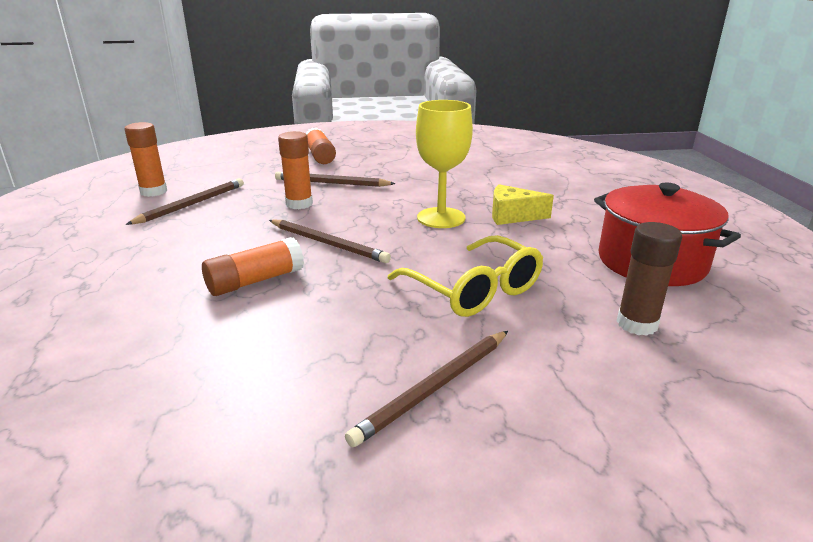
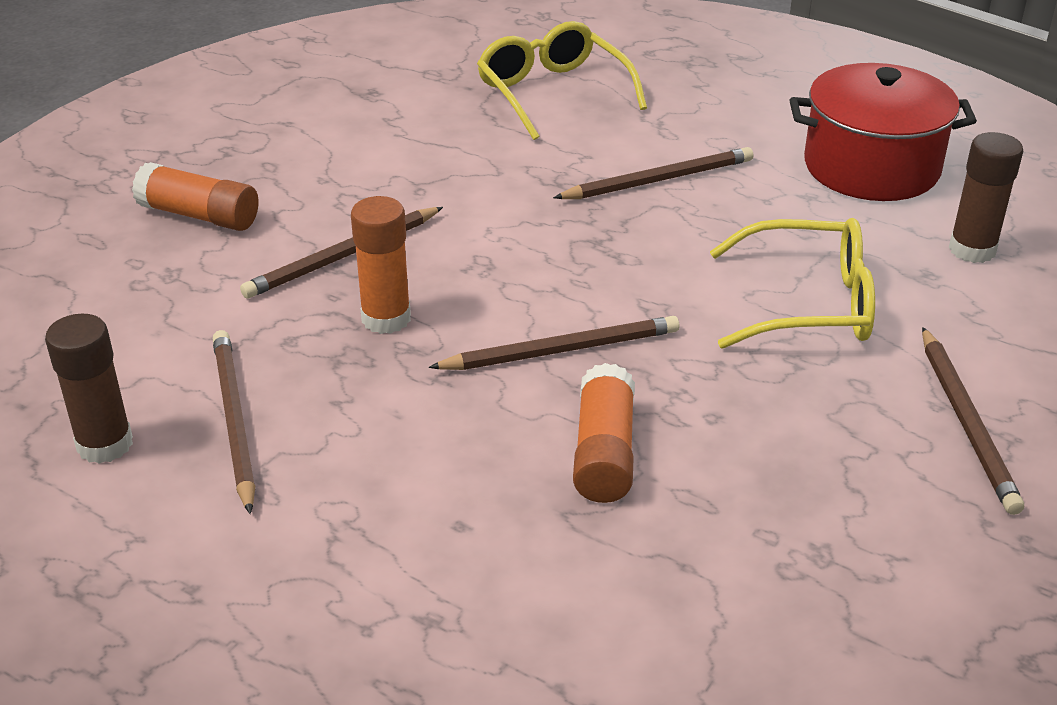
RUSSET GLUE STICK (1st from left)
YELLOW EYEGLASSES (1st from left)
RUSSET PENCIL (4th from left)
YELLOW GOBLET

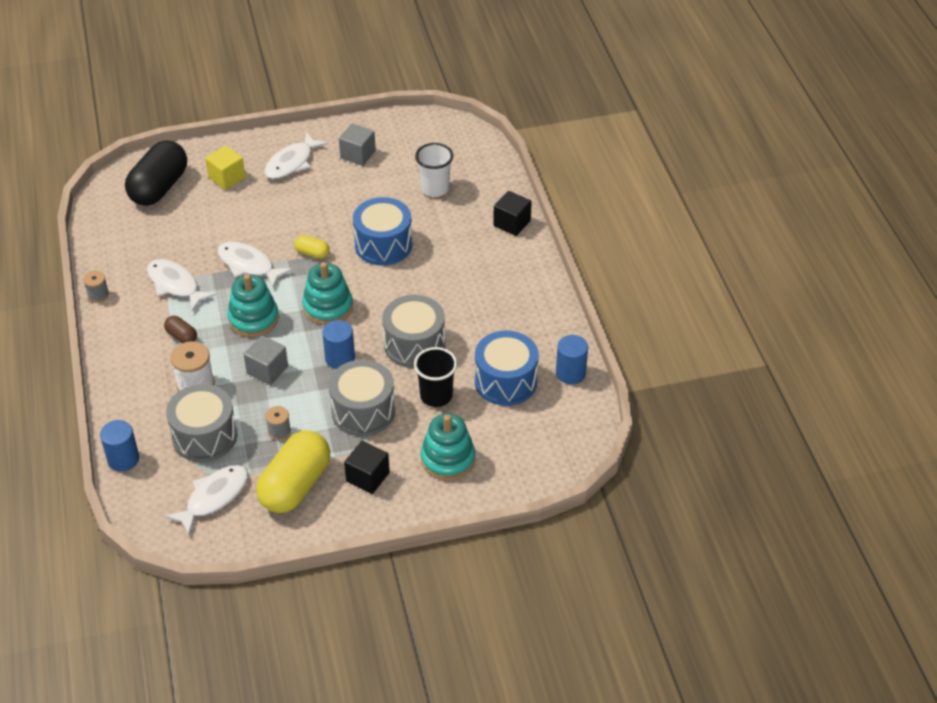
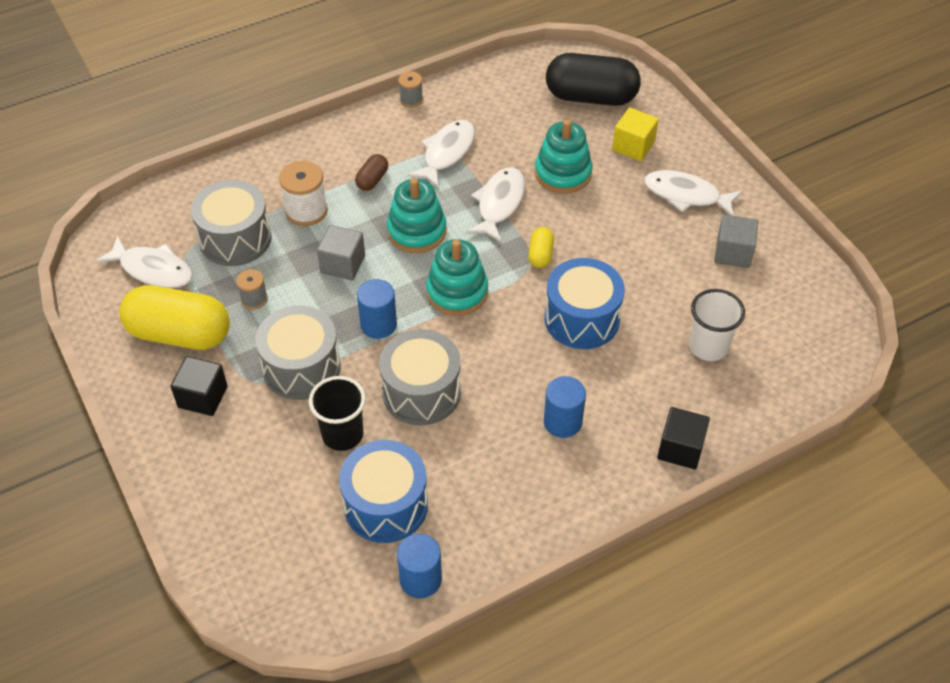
TEAL STACKING RINGS (3rd from left)
COBALT CYLINDER SHAPE (3rd from left)

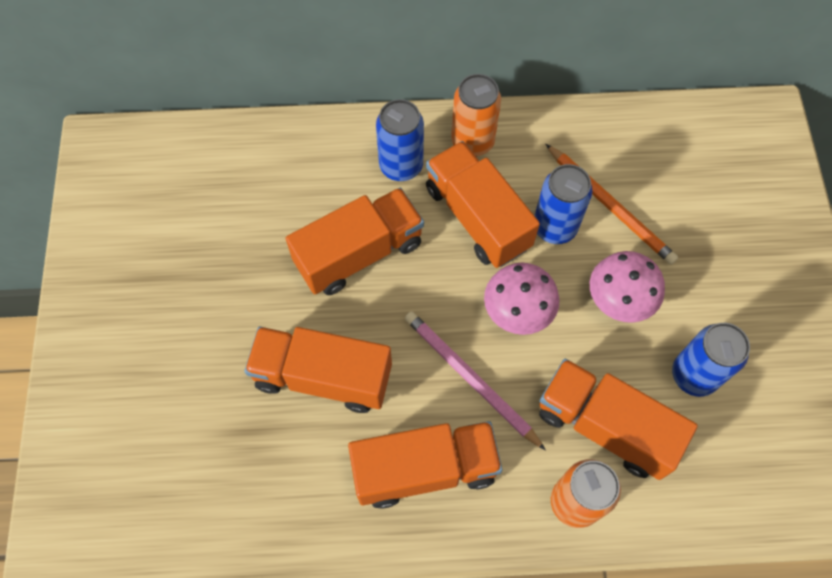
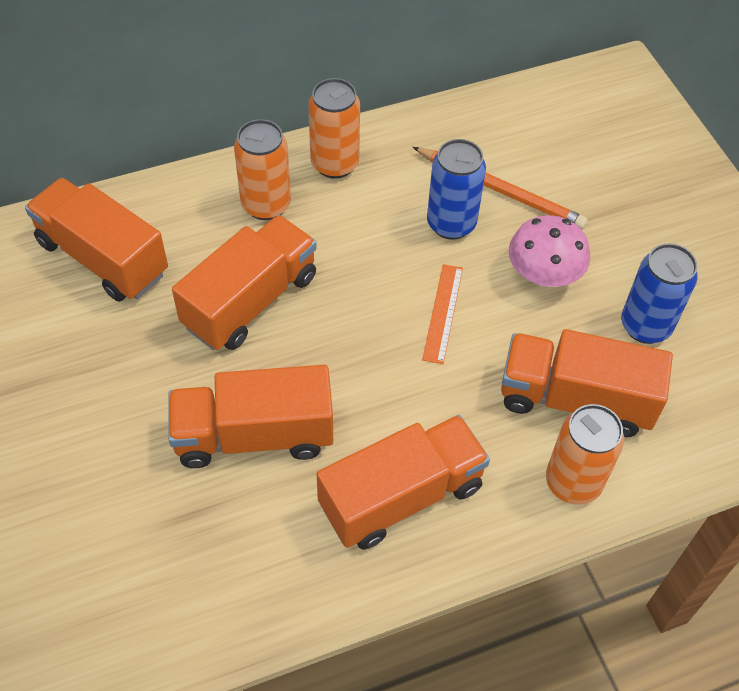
BRIGHT ORANGE TOY TRUCK (1st from left)
BRIGHT ORANGE SODA CAN (1st from left)
BRIGHT ORANGE STRAIGHTEDGE
ROSY PENCIL

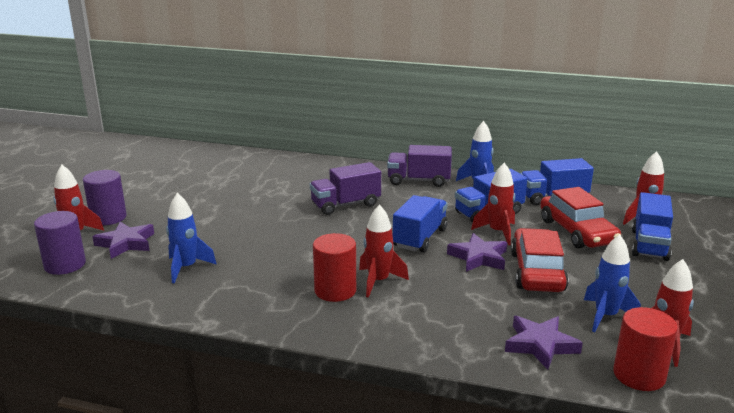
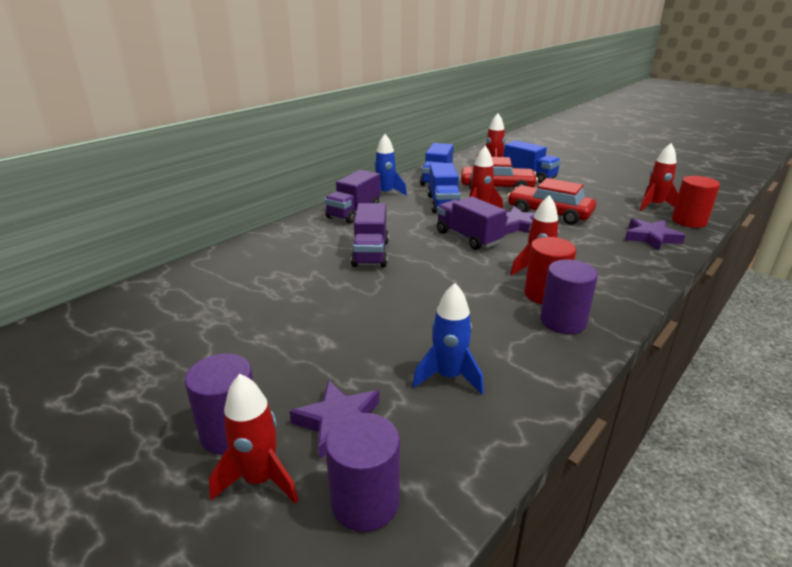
VIOLET TOY TRUCK (3rd from left)
VIOLET CYLINDER SHAPE (3rd from left)
COBALT ROCKET (3rd from left in the first image)

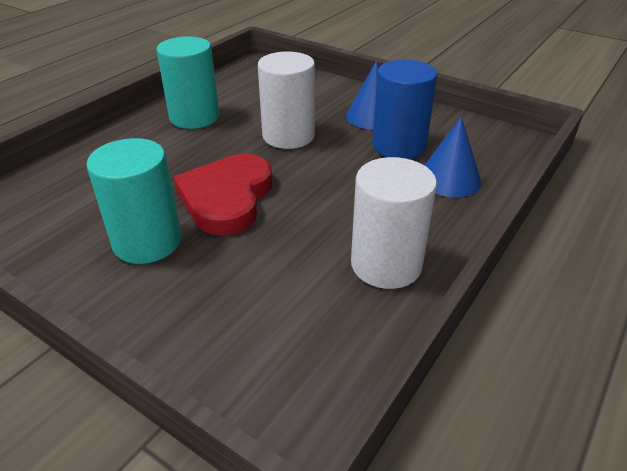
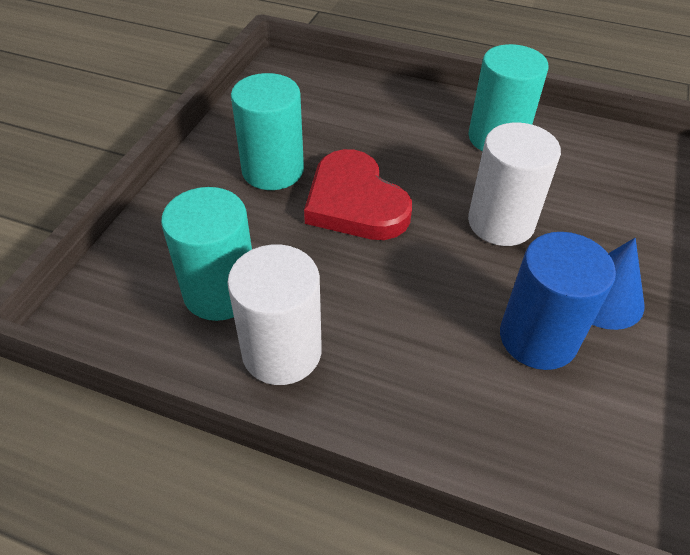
TEAL CYLINDER SHAPE (1st from left)
RED HEART
COBALT CONE (2nd from left in the first image)

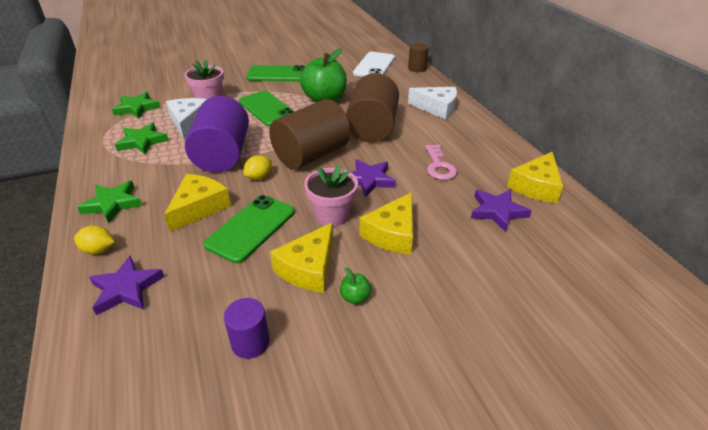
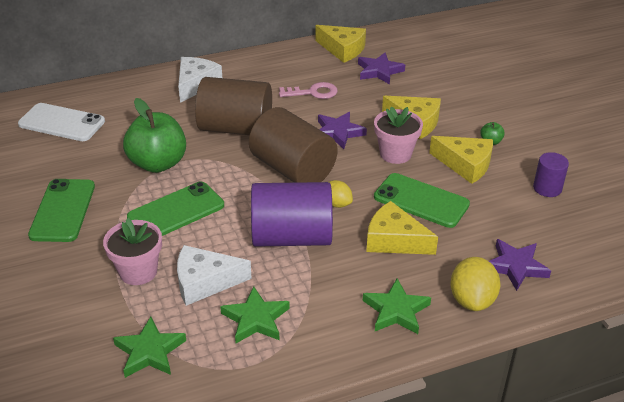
YELLOW CITRUS FRUIT (2nd from left)
RUSSET CYLINDER SHAPE (3rd from left in the first image)

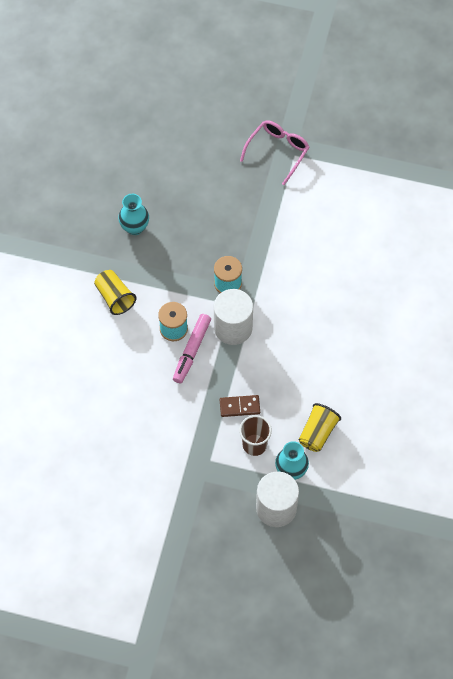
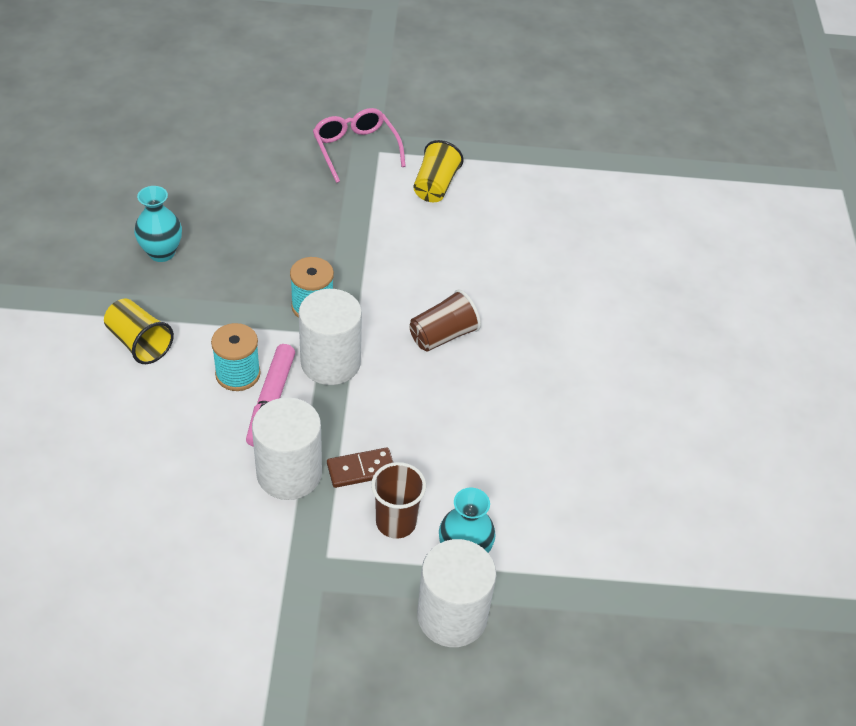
SNOW-WHITE CYLINDER SHAPE (1st from left)
ROSY EYEGLASSES
RUSSET TUMBLER (2nd from left)
YELLOW TUMBLER (2nd from left)

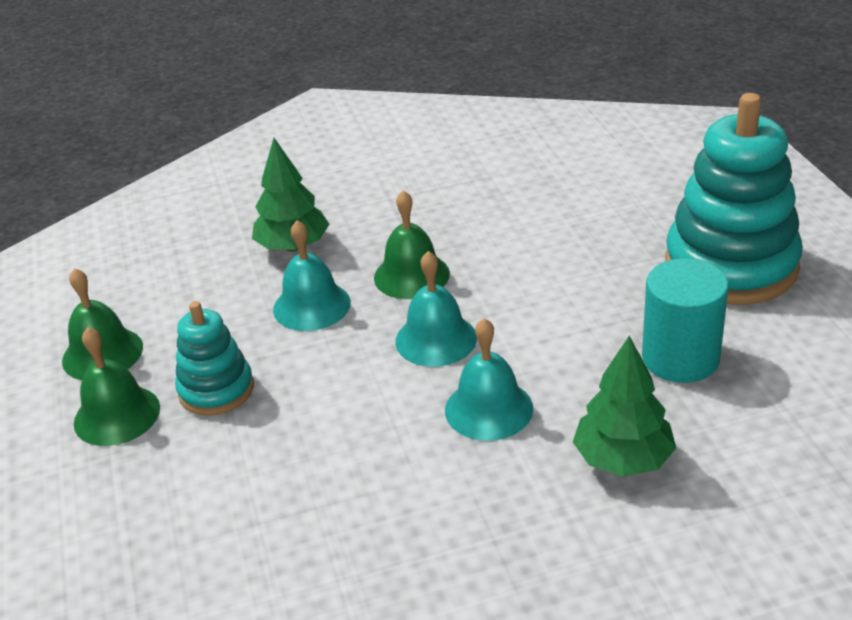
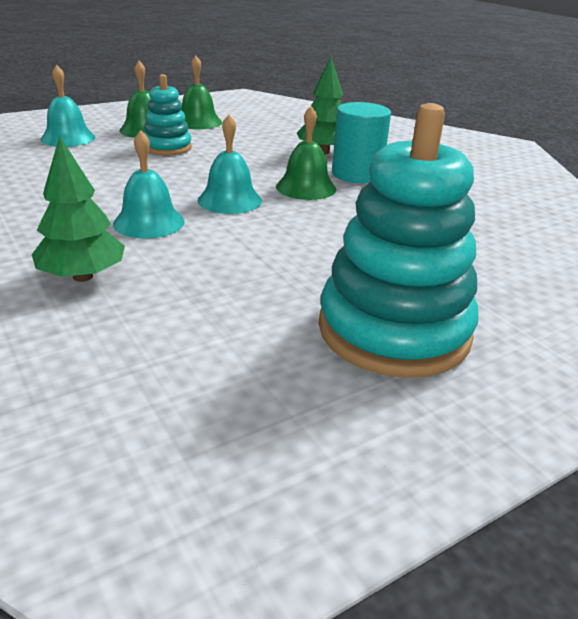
TEAL BELL (1st from left)
TEAL CYLINDER SHAPE

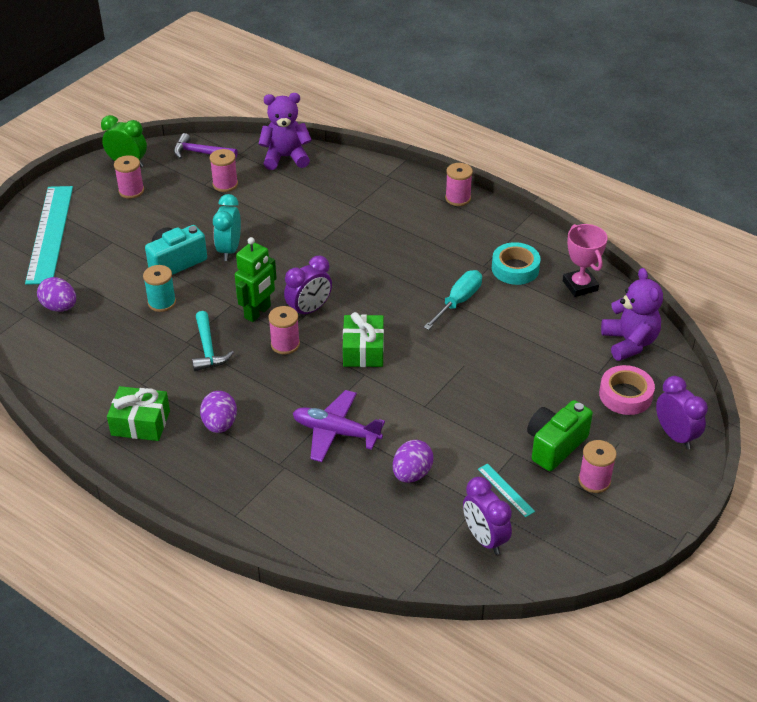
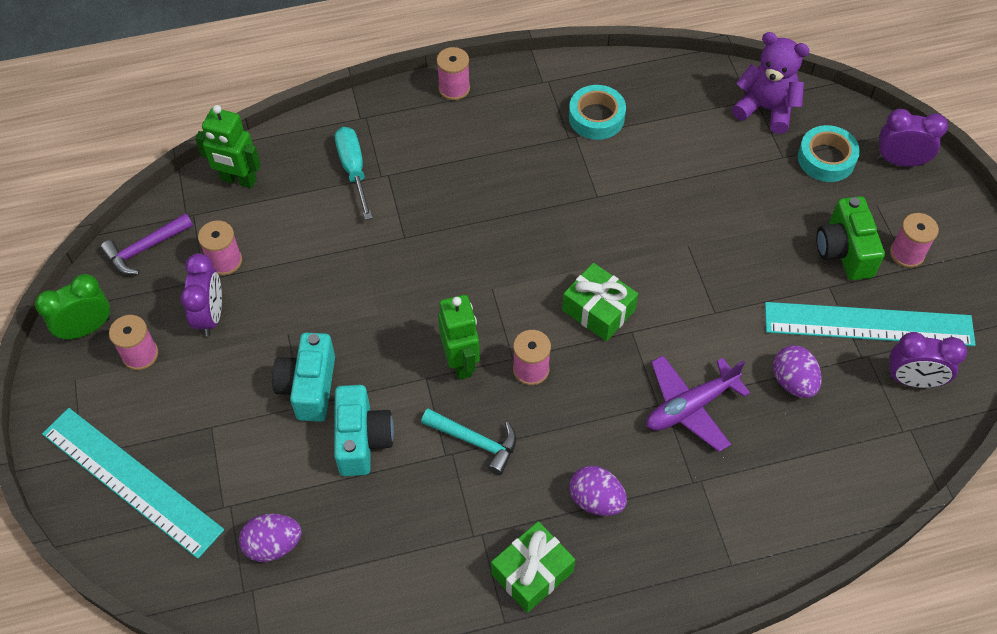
VIOLET ALARM CLOCK (1st from left)
LEAF-GREEN ROBOT (1st from left)
TEAL CAMERA (2nd from left)
TEAL FLAT SCREWDRIVER
TEAL STRAIGHTEDGE (2nd from left)
TEAL ROLL OF TAPE (2nd from left)
TEAL ALARM CLOCK
ROSY TROPHY

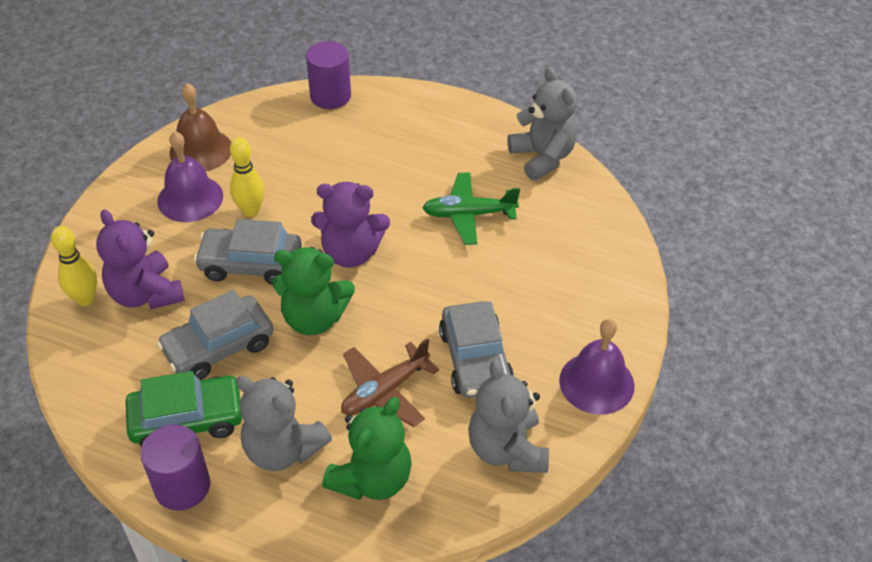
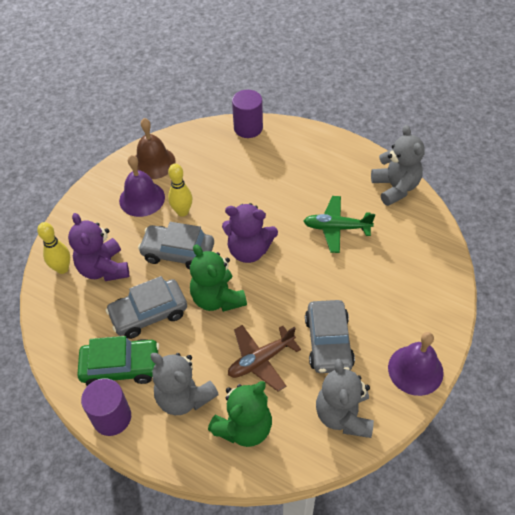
LEAF-GREEN TEDDY BEAR (1st from left)

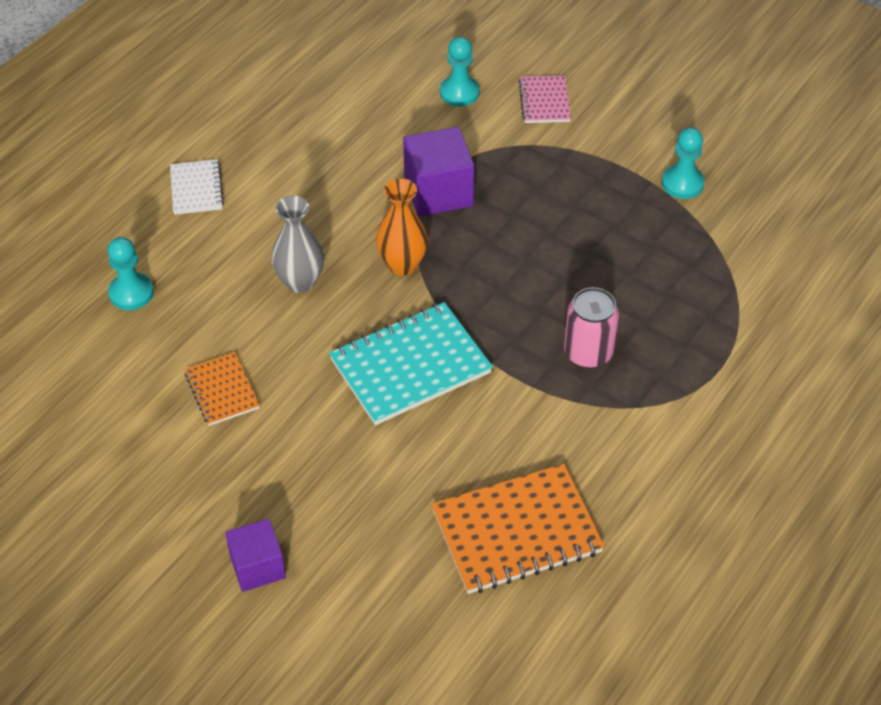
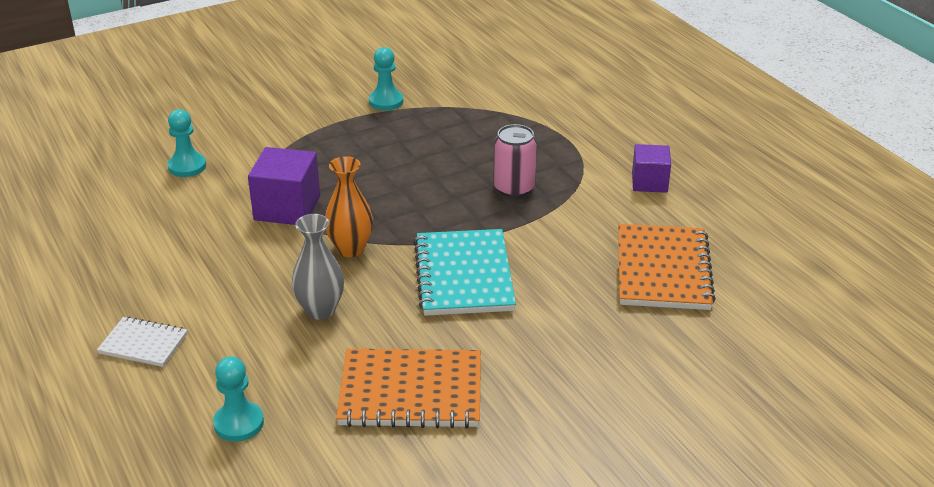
BRIGHT ORANGE EXERCISE BOOK (1st from left)
VIOLET SOLID CUBE (2nd from left)
ROSY EXERCISE BOOK

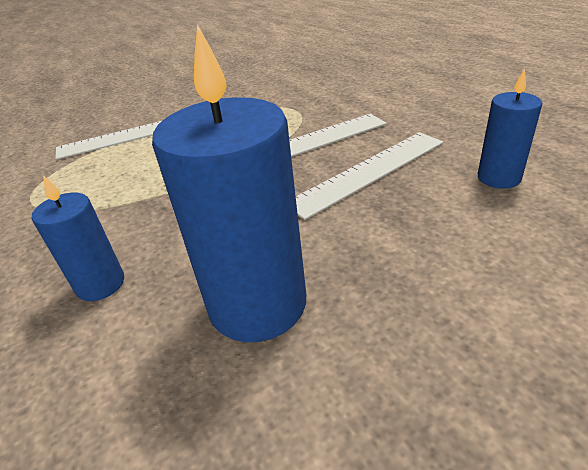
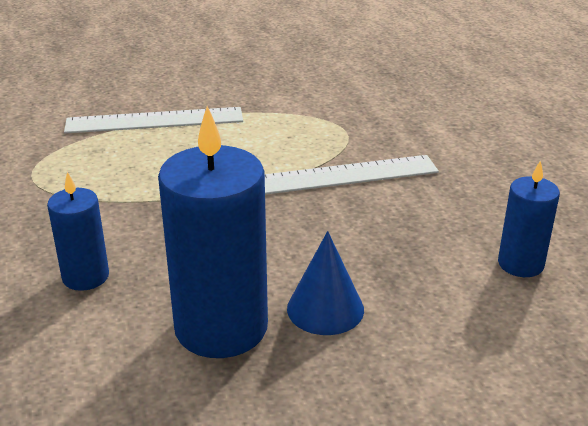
COBALT CONE
SNOW-WHITE STRAIGHTEDGE (3rd from left in the first image)

